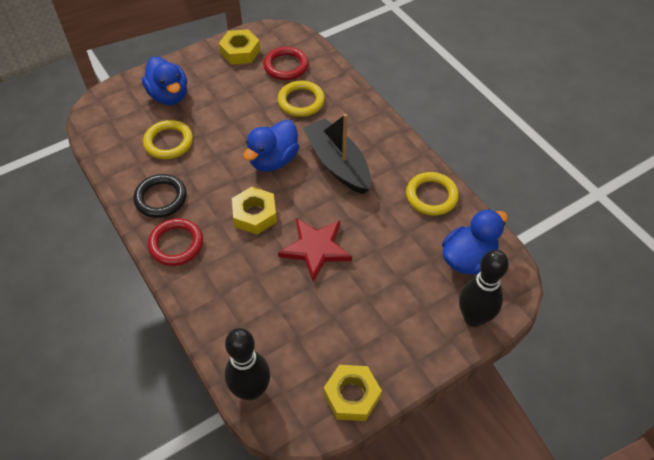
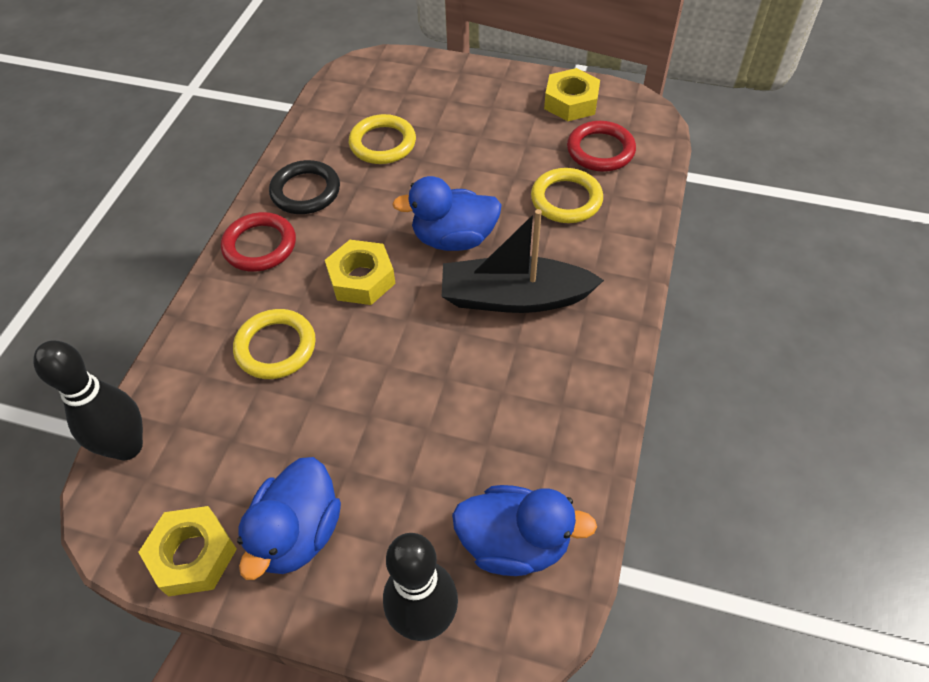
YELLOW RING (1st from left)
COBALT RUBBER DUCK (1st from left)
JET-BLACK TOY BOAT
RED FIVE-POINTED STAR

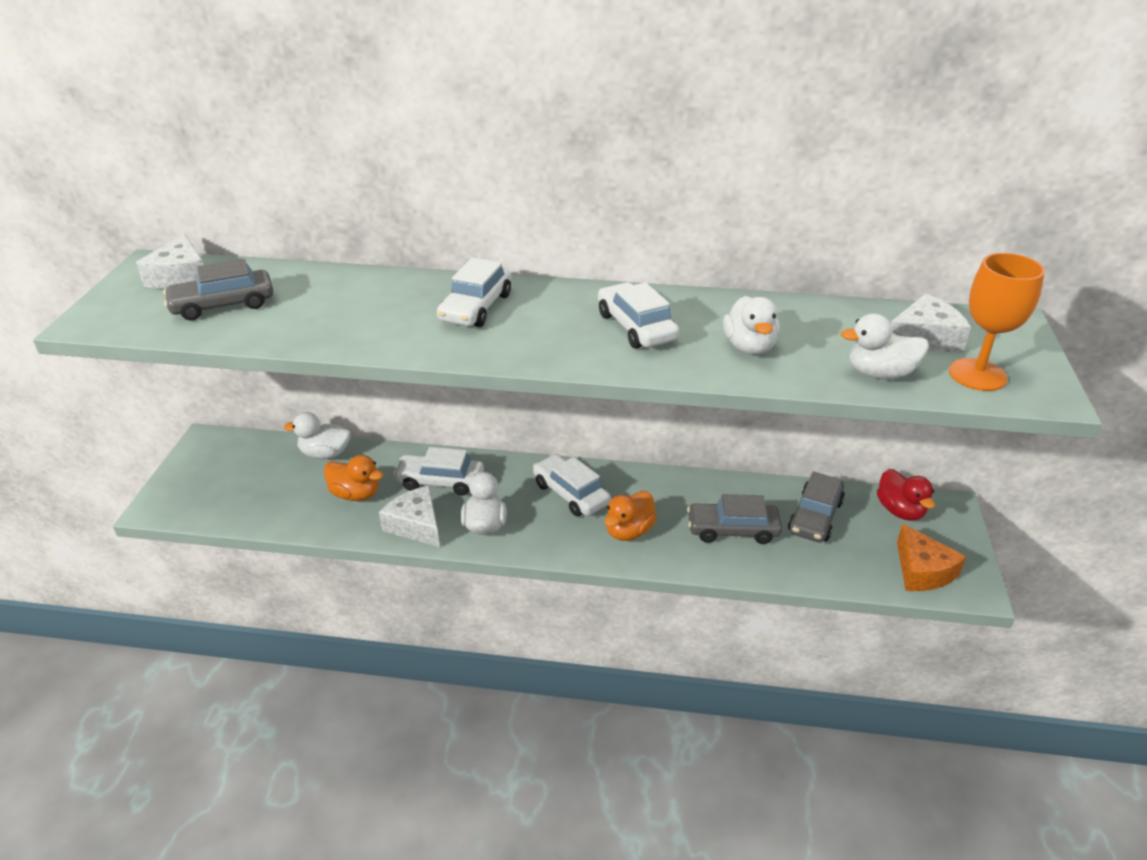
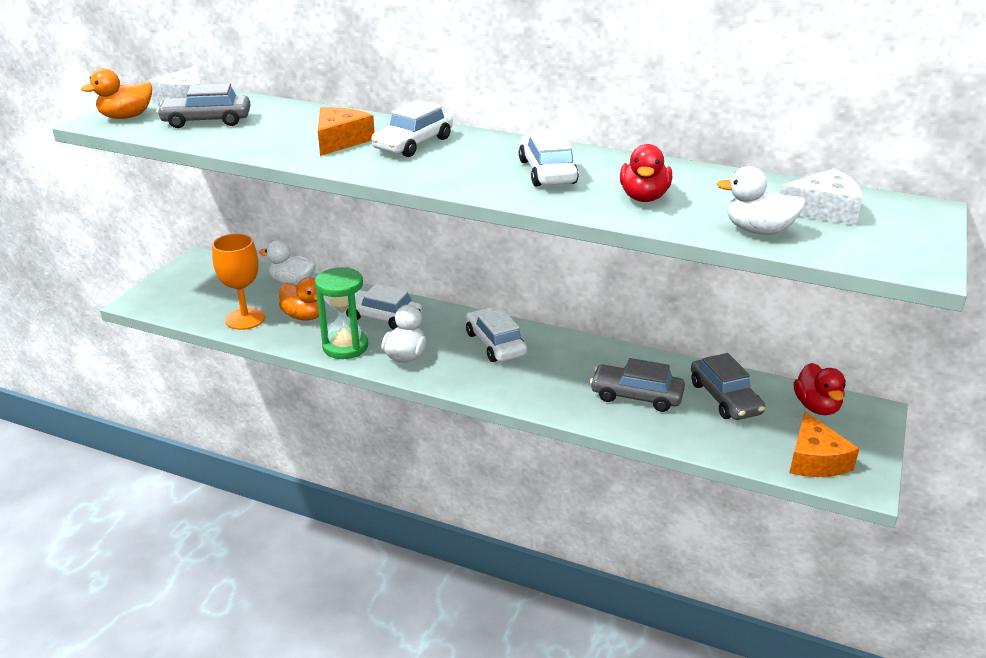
BRIGHT ORANGE RUBBER DUCK (1st from left)
BRIGHT ORANGE GOBLET
LEAF-GREEN HOURGLASS
BRIGHT ORANGE PIECE OF CHEESE (1st from left)
RED RUBBER DUCK (1st from left)
GRAY TOY CAR (3rd from left)

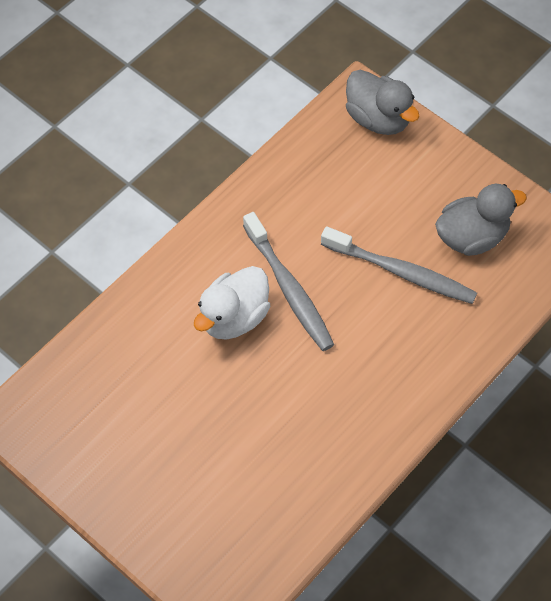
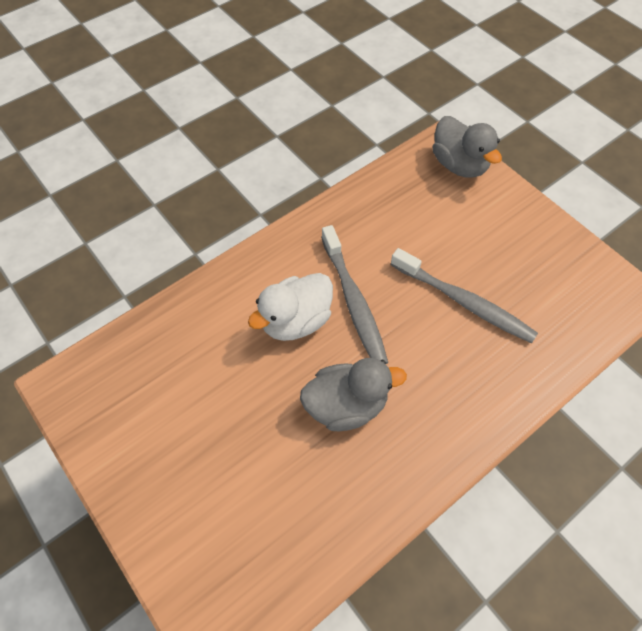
GRAY RUBBER DUCK (1st from left)

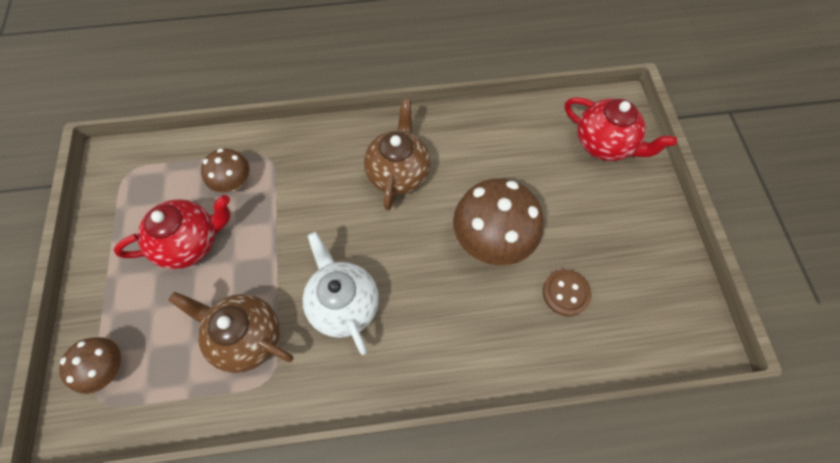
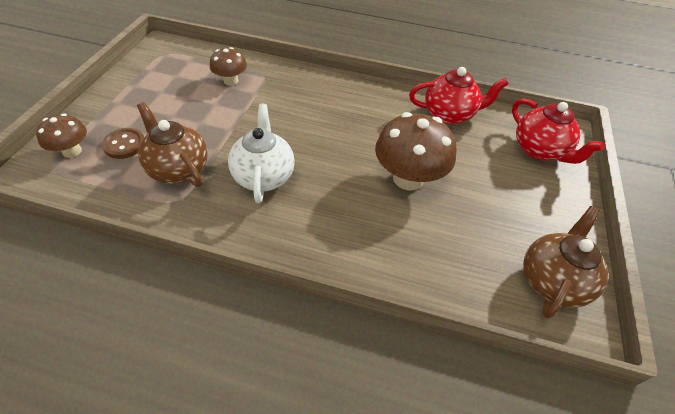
RUSSET SHIRT BUTTON
RED TEA POT (1st from left)
RUSSET TEA POT (2nd from left)

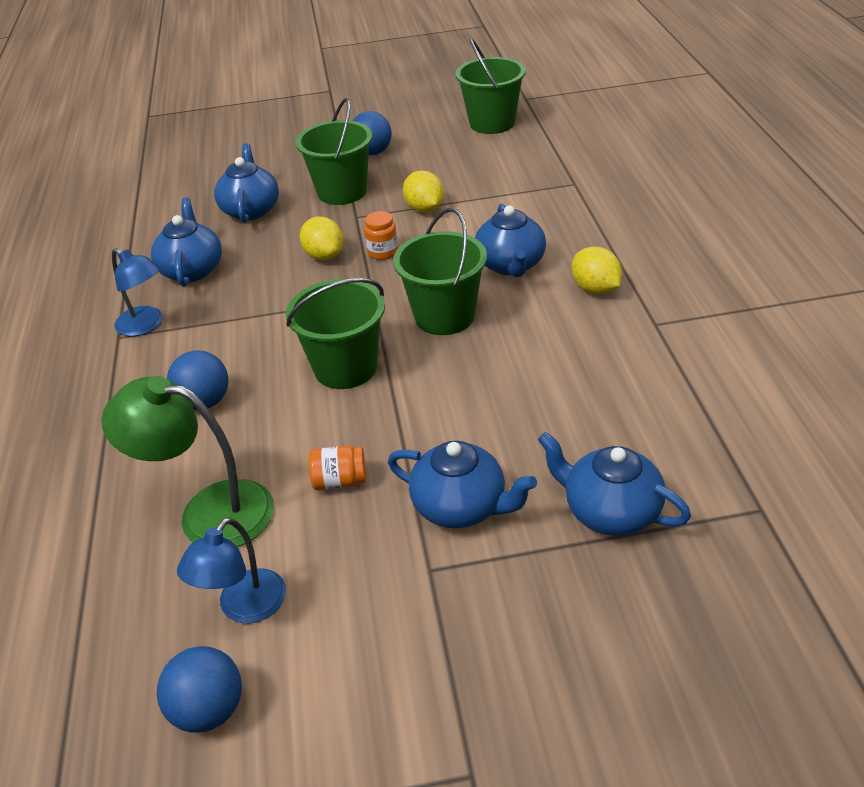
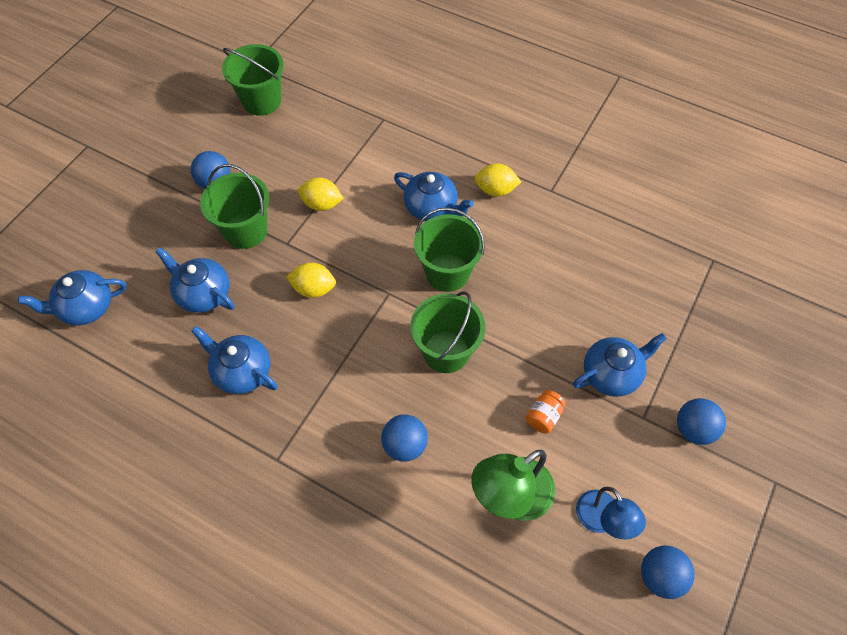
COBALT TEA POT (1st from left)
COBALT BALL (4th from left)
COBALT DESK LAMP (1st from left in the first image)
BRIGHT ORANGE JAR (2nd from left in the first image)

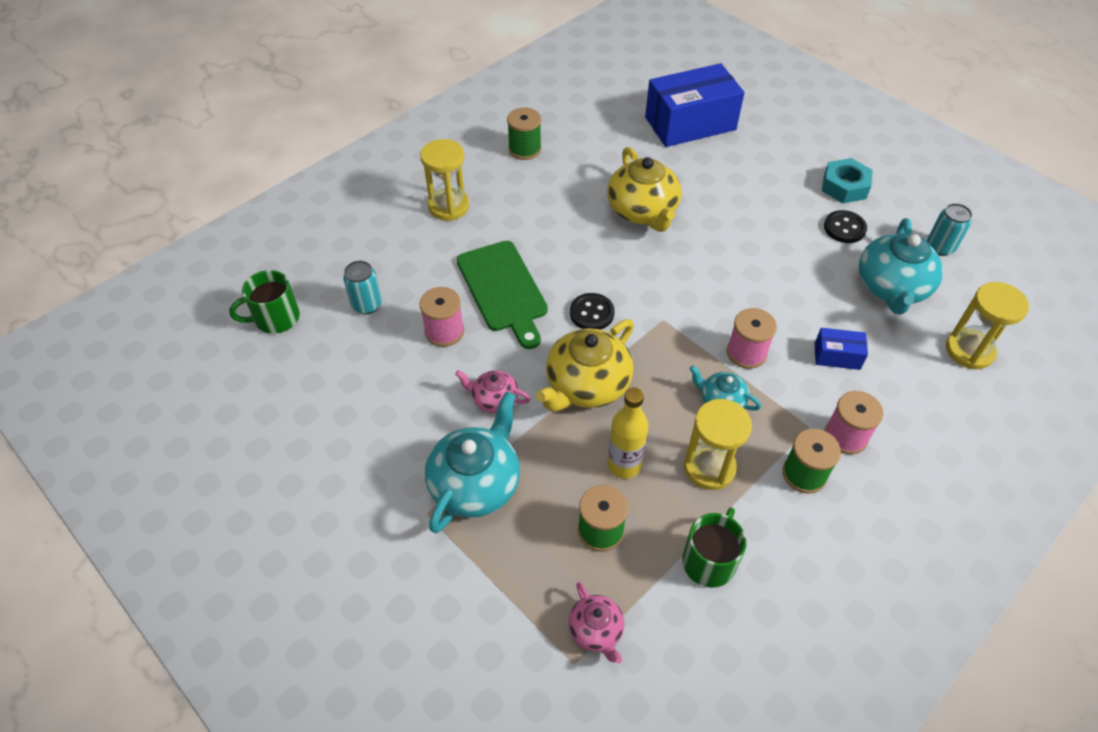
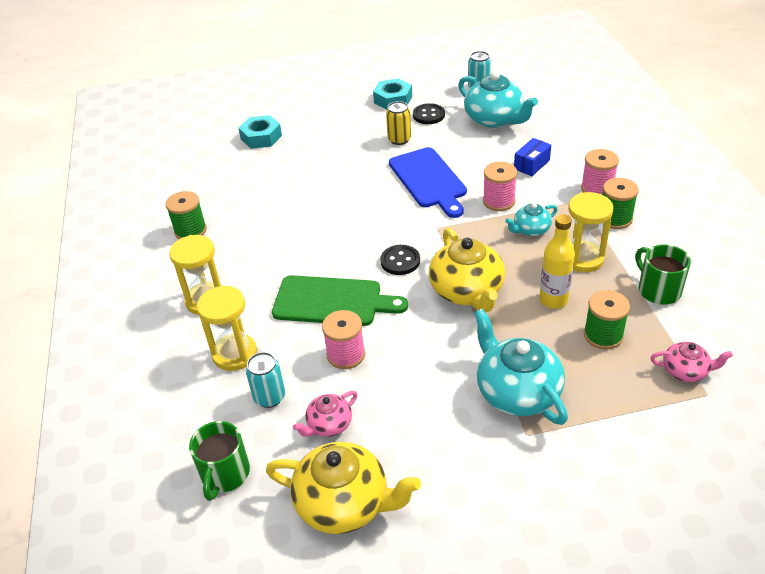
YELLOW HOURGLASS (2nd from left)
TEAL HEXAGON NUT (1st from left)
YELLOW TEA POT (1st from left)
ROSY TEA POT (1st from left)
YELLOW SODA CAN
COBALT BREAD BOARD

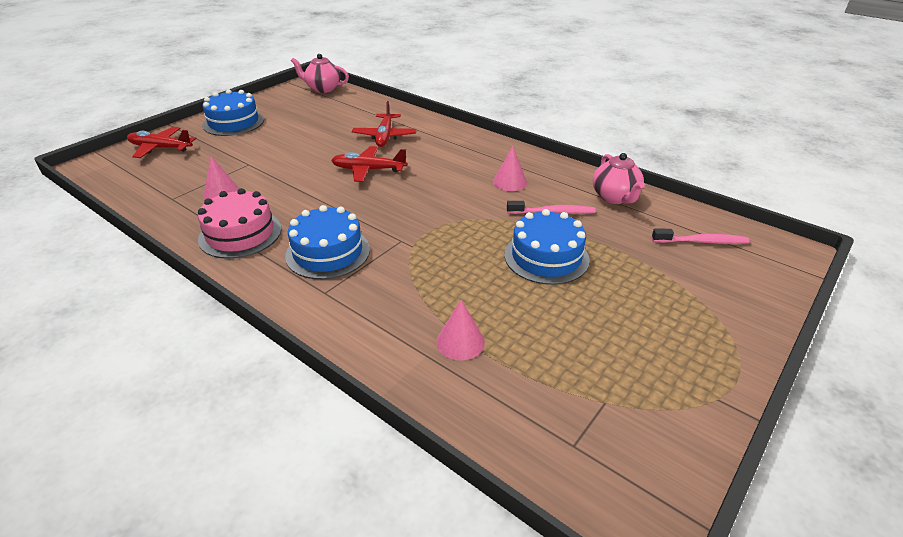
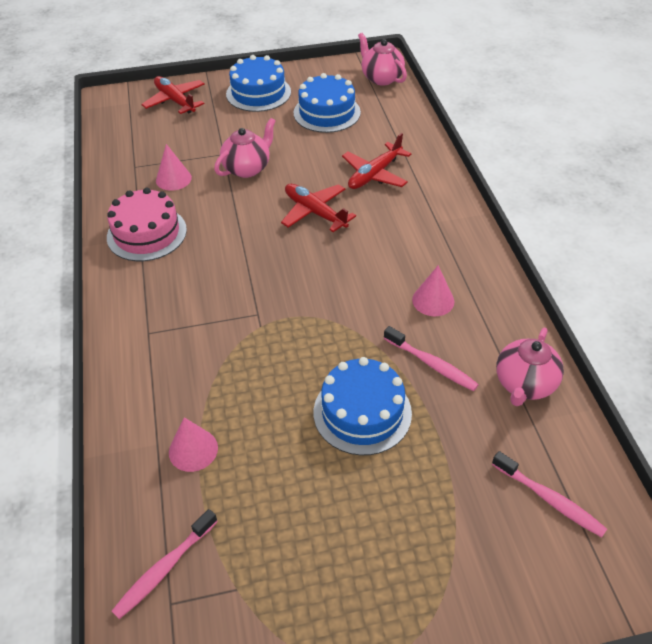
ROSY DENTAL BRUSH (1st from left)
ROSY TEA POT (1st from left)
COBALT CAKE (2nd from left)

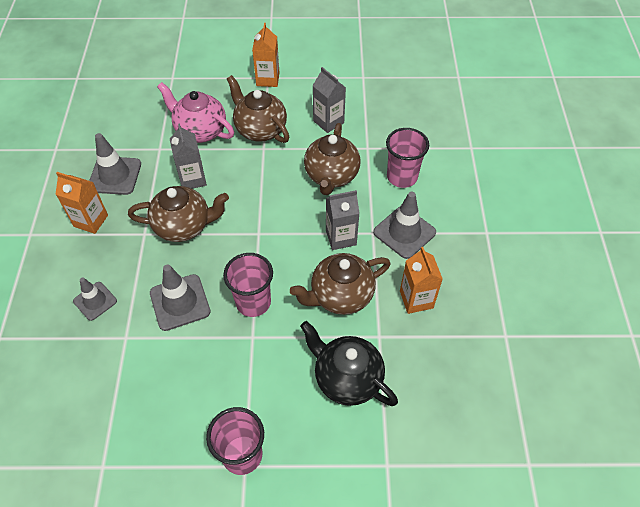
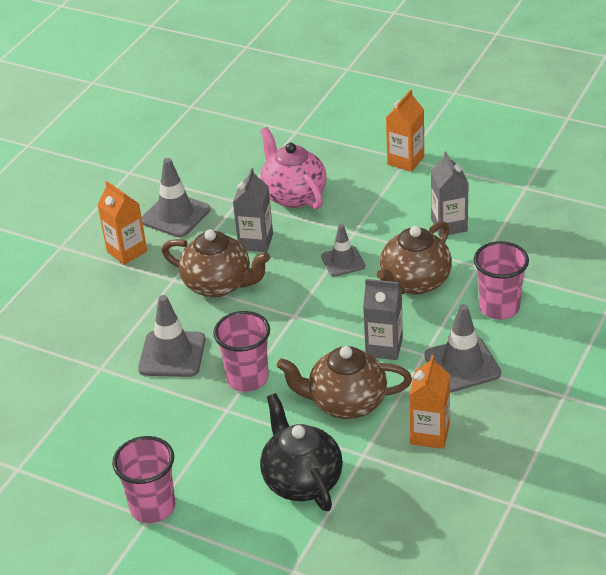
GRAY ROAD CONE (3rd from left)
RUSSET TEA POT (2nd from left in the first image)

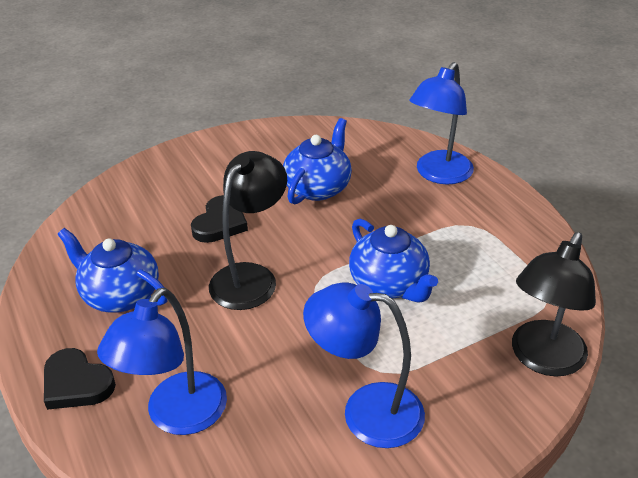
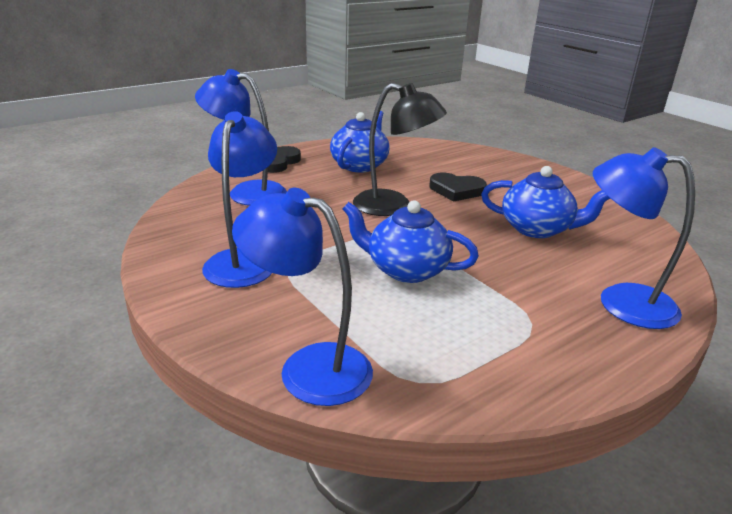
COBALT DESK LAMP (3rd from left)
COBALT TEA POT (2nd from left)

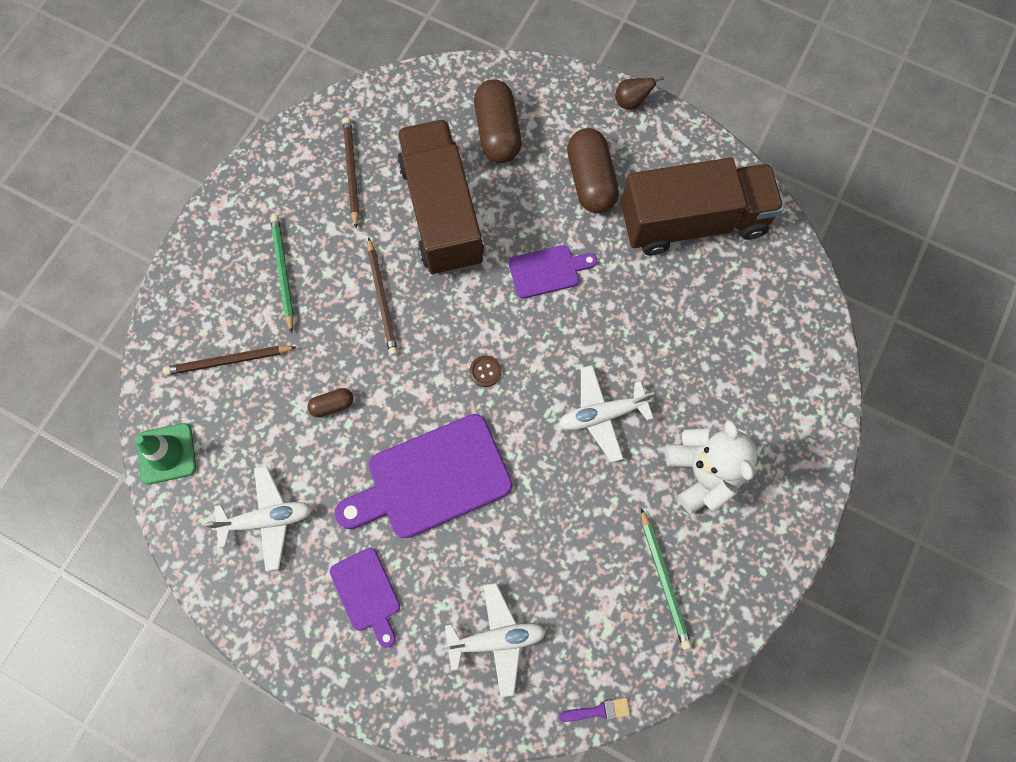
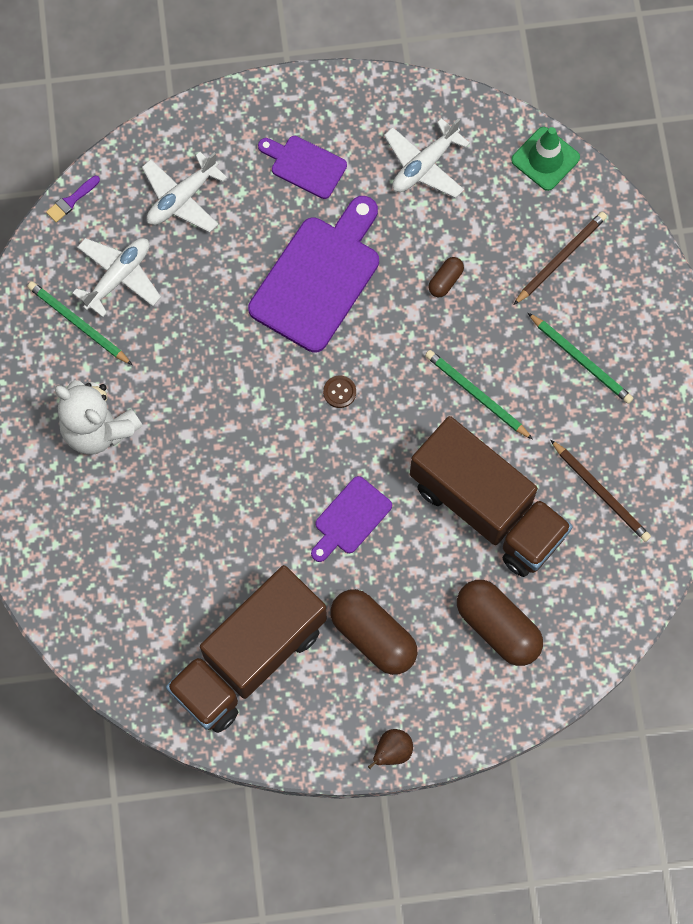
SNOW-WHITE AEROPLANE (1st from left)
LEAF-GREEN PENCIL (2nd from left)

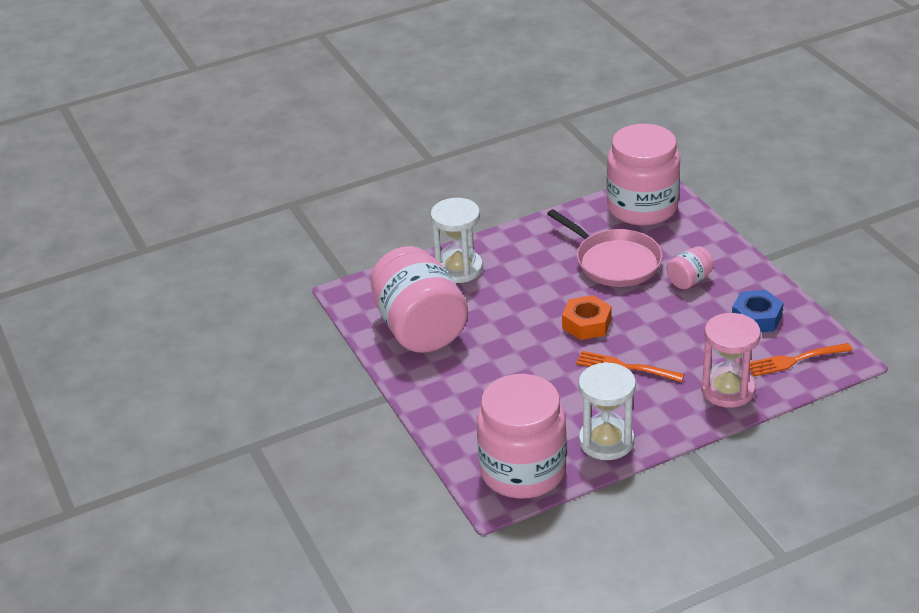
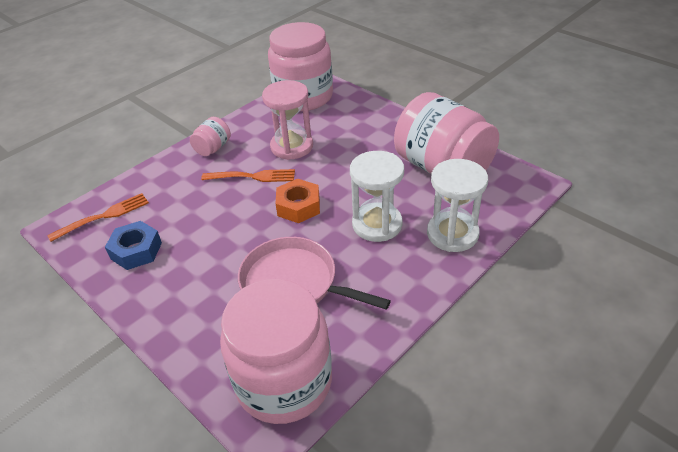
ROSY JAR (1st from left)
ROSY HOURGLASS
SNOW-WHITE HOURGLASS (1st from left)

